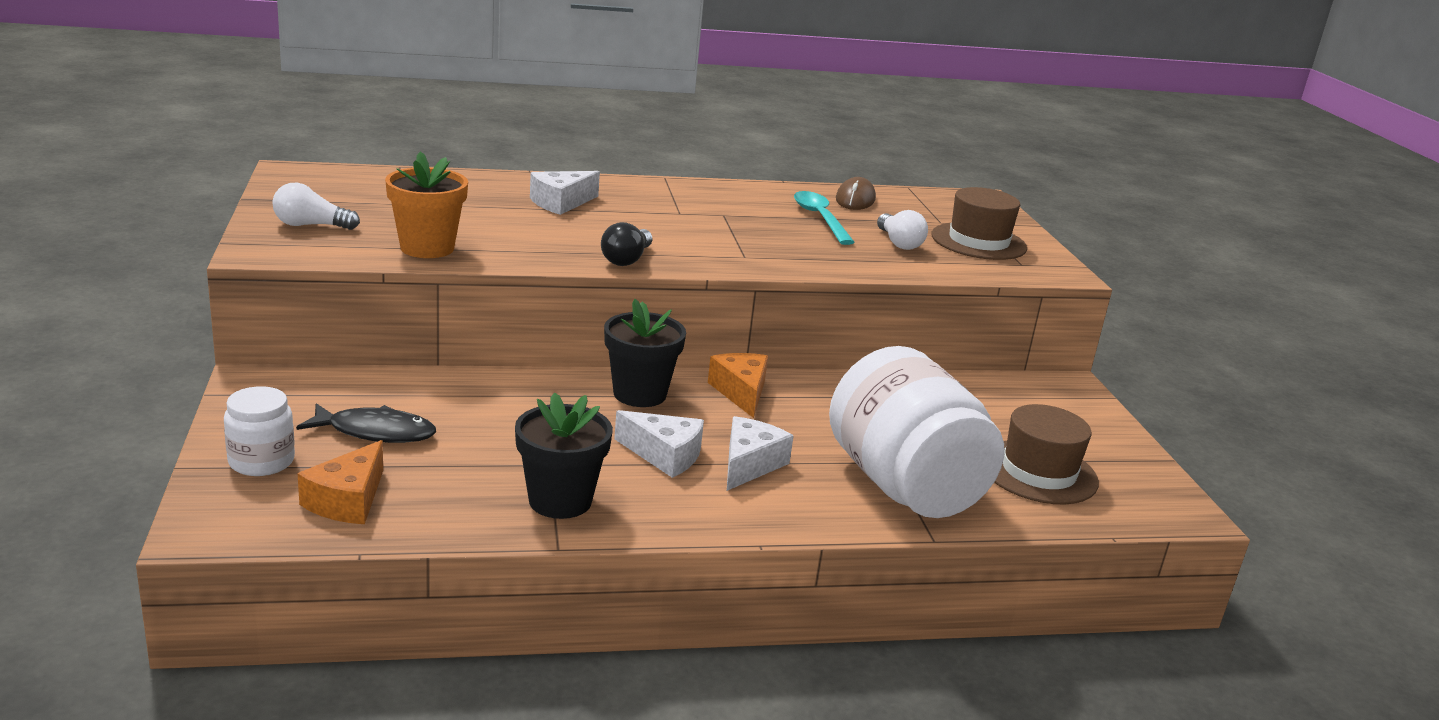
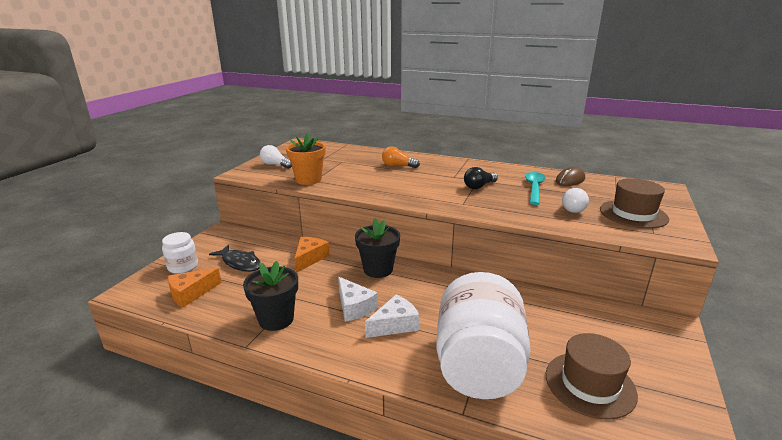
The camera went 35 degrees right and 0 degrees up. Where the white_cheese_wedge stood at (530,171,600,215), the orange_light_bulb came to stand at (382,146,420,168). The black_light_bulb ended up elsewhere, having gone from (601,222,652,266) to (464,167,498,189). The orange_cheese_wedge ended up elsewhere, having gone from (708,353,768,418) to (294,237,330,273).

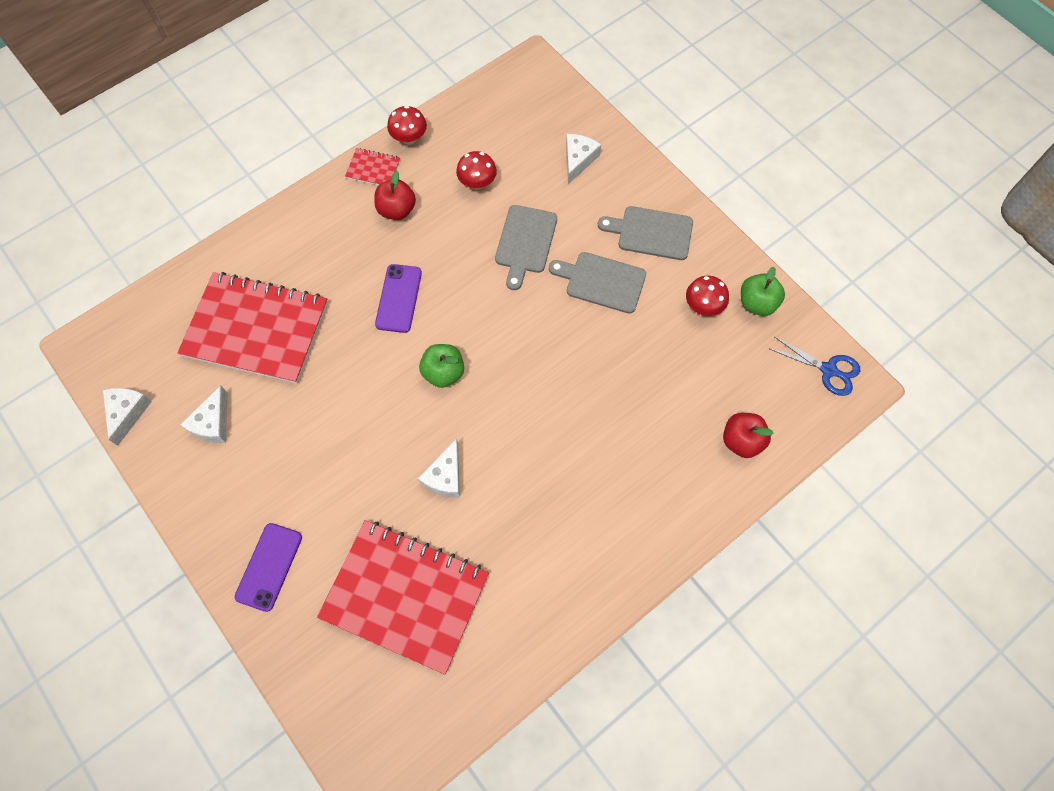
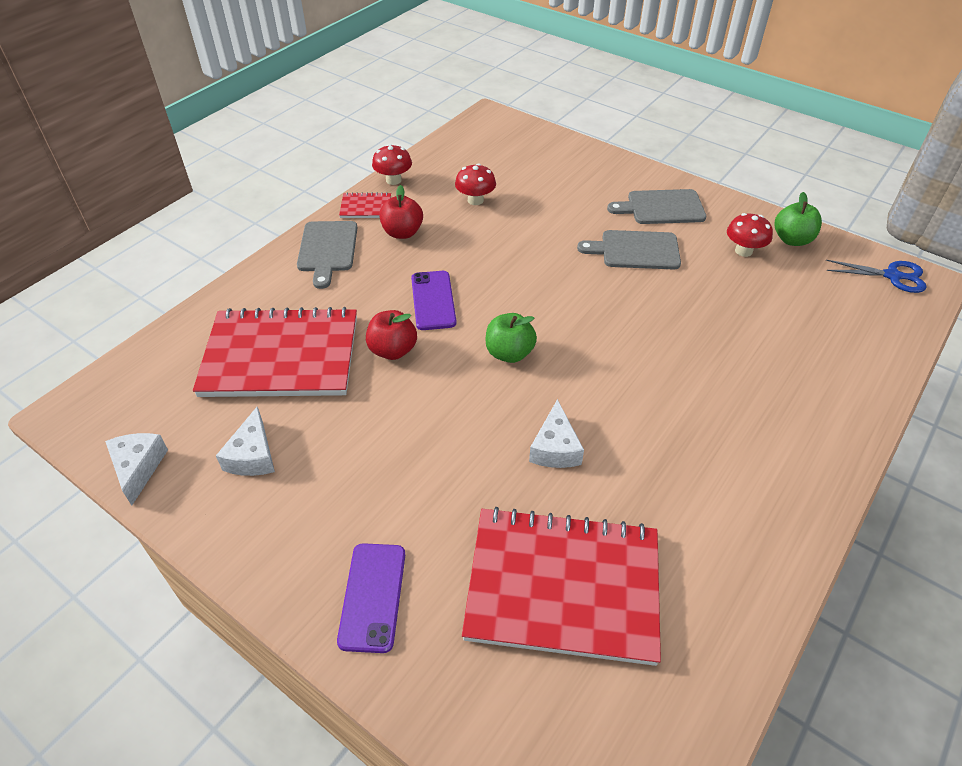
The camera went 15 degrees left and 20 degrees down. The second view lost the white_cheese_wedge at (566,134,601,184). The ash-grey_chopping_board ended up elsewhere, having gone from (495,205,557,290) to (297,221,357,289). The crimson_apple_fruit ended up elsewhere, having gone from (723,413,773,458) to (366,310,417,360).

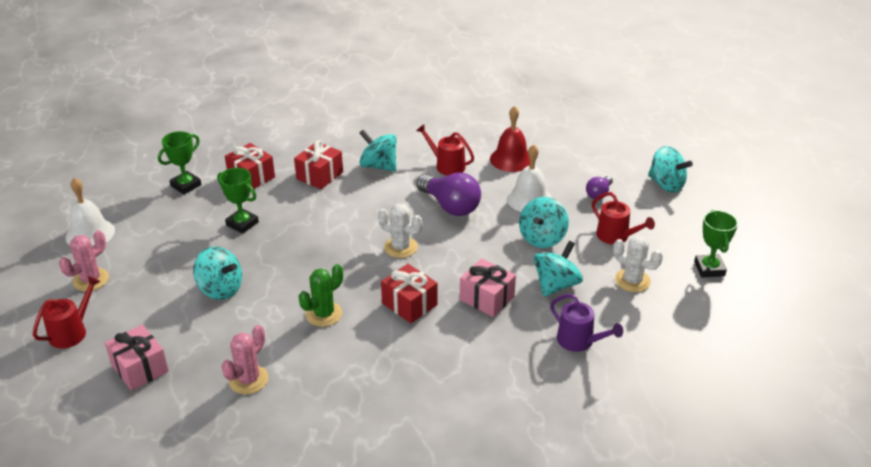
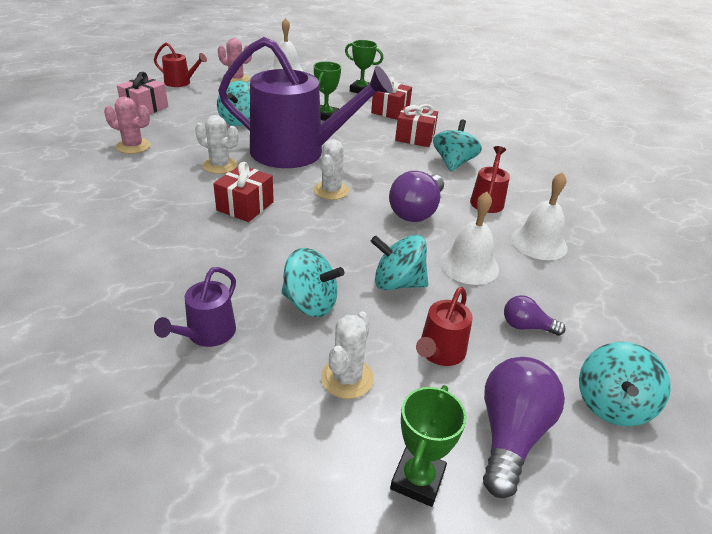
The camera went 70 degrees right and 0 degrees up. What was the crimson_bell at (490,106,530,172) turned into the white_bell at (511,172,568,260). The leaf-green_prize_cup at (694,210,738,278) ended up facing another way, 45 degrees counterclockwise from before. The second view lost the pink_wrapped_gift at (460,259,516,317). What was the leaf-green_saguaro_cactus at (299,264,343,327) turned into the white_saguaro_cactus at (195,115,238,174). The second view gained the violet_watering_pot at (218,37,393,168). The second view gained the violet_light_bulb at (483,357,565,498).

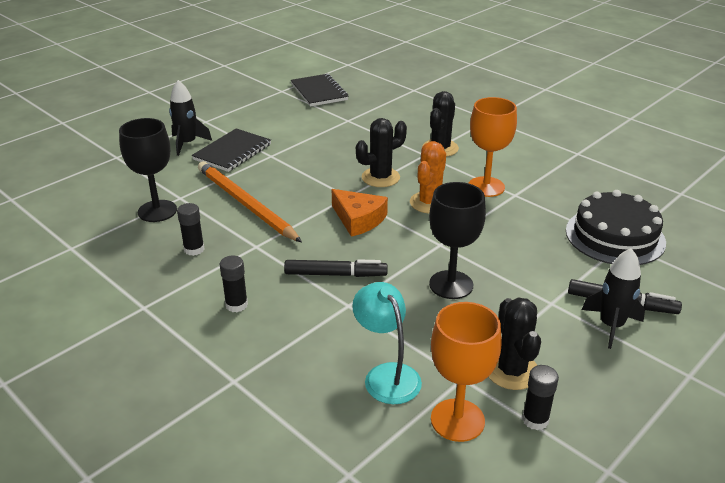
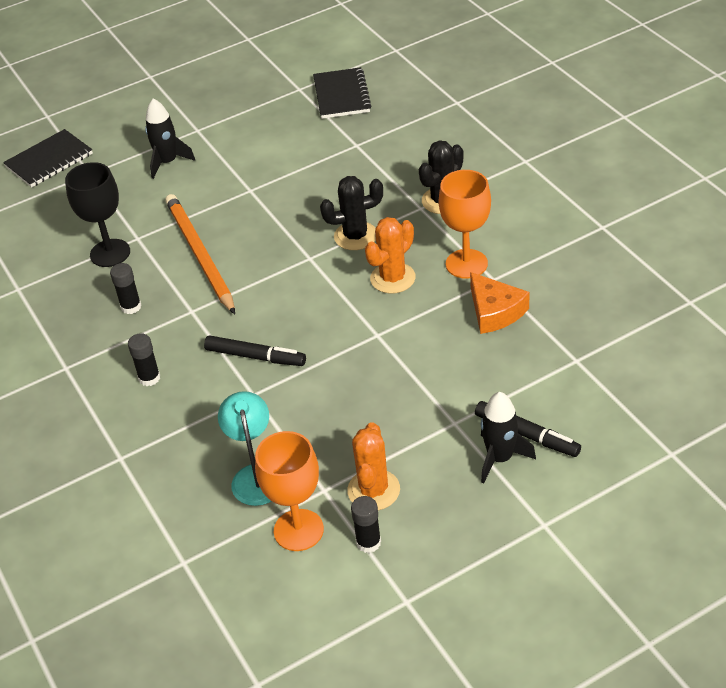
The camera went 20 degrees right and 10 degrees up. The black_notebook ended up elsewhere, having gone from (192,129,271,172) to (3,129,93,188). The second view lost the black_wine_glass at (429,182,486,299). The orange_cheese_wedge ended up elsewhere, having gone from (332,189,388,237) to (470,272,530,334). The second view lost the black_cake at (566,190,666,265). What was the black_saguaro_cactus at (489,297,541,390) turned into the orange_saguaro_cactus at (347,422,400,511).

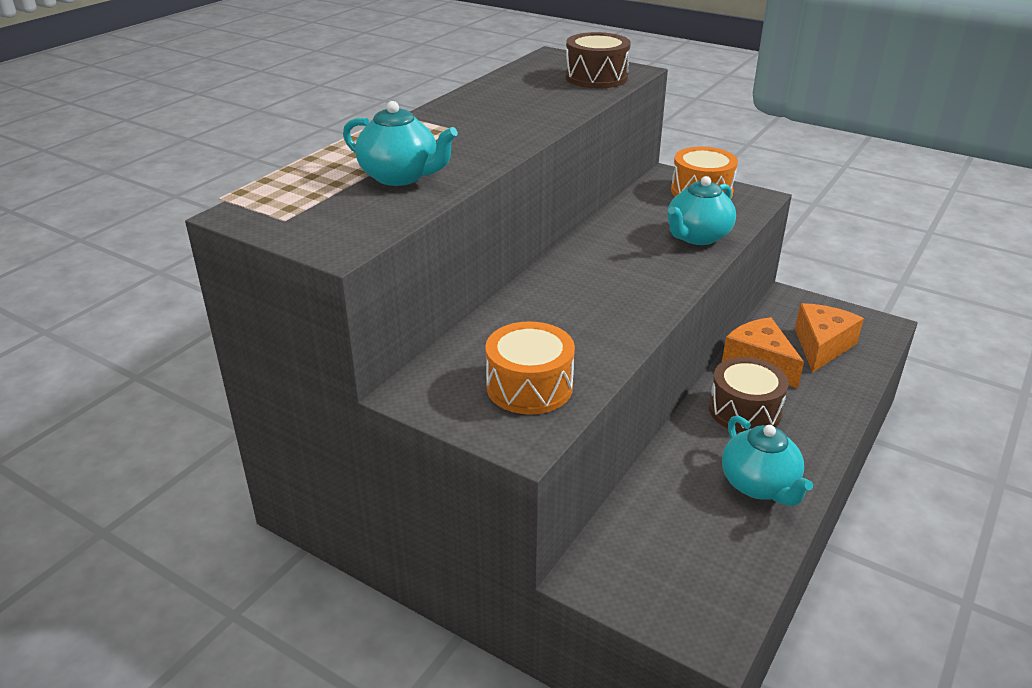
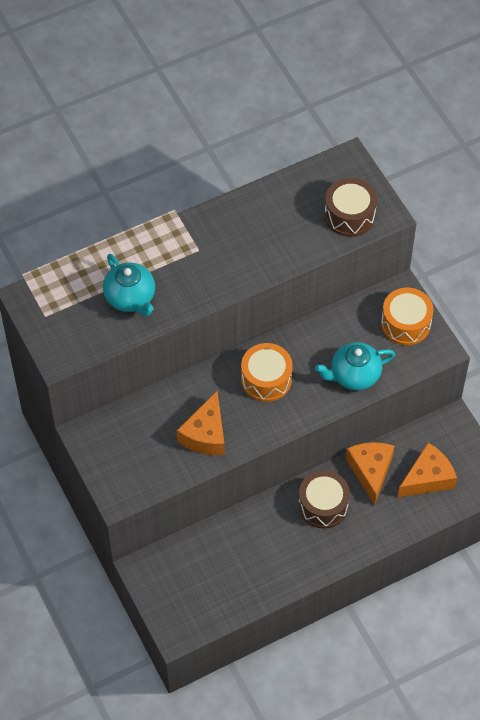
The camera went 30 degrees right and 25 degrees up. The orange_toy_drum ended up elsewhere, having gone from (485,321,575,414) to (241,343,293,402). The second view lost the aqua_tea_pot at (722,415,813,506). The second view gained the orange_cheese_wedge at (176,391,225,455).

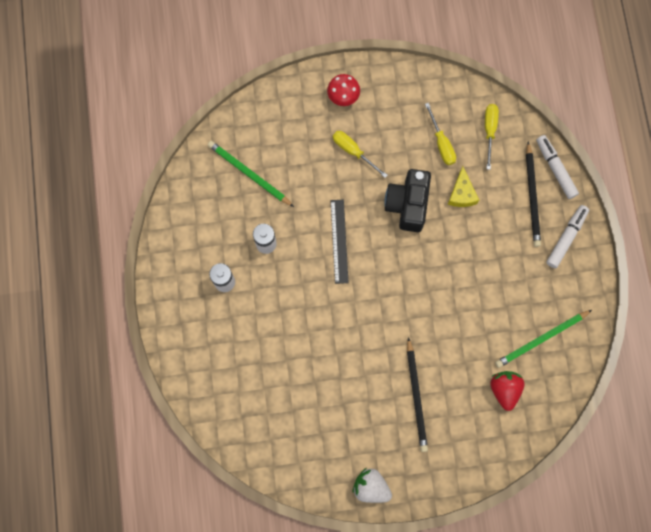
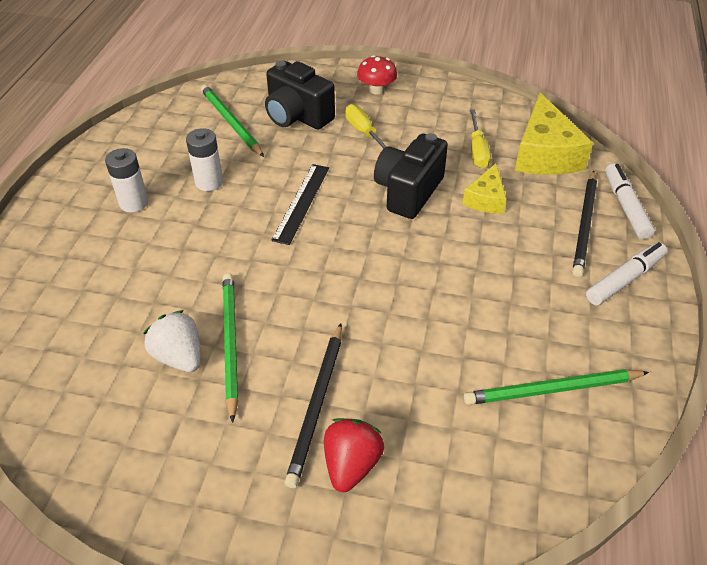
The camera went 20 degrees right and 30 degrees down. Where the golden_screwdriver stood at (485,104,499,170), the golden_cheese_wedge came to stand at (515,93,593,175). The crimson_berry ended up elsewhere, having gone from (490,371,525,411) to (324,418,384,492). The white_berry ended up elsewhere, having gone from (353,468,392,503) to (143,310,201,372). The second view gained the black_photo_camera at (265,61,335,130). The second view gained the leaf-green_lead_pencil at (223,273,238,423).

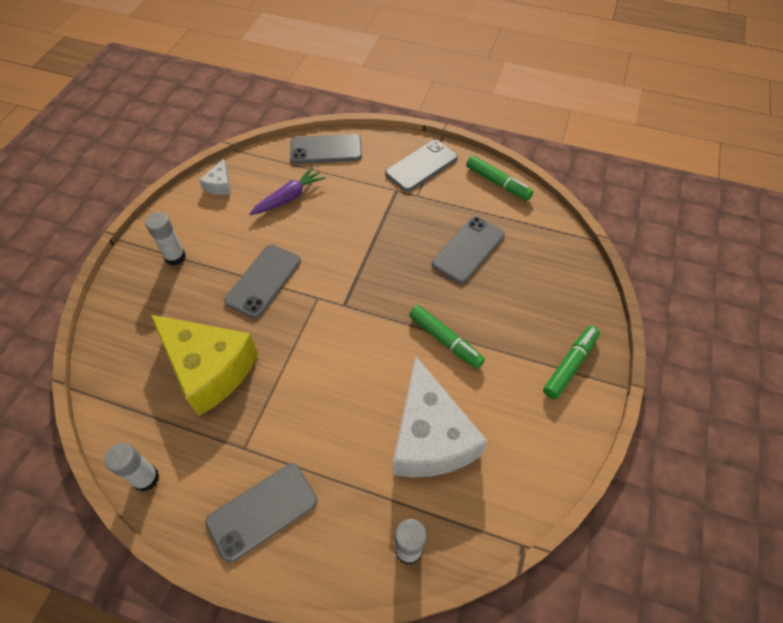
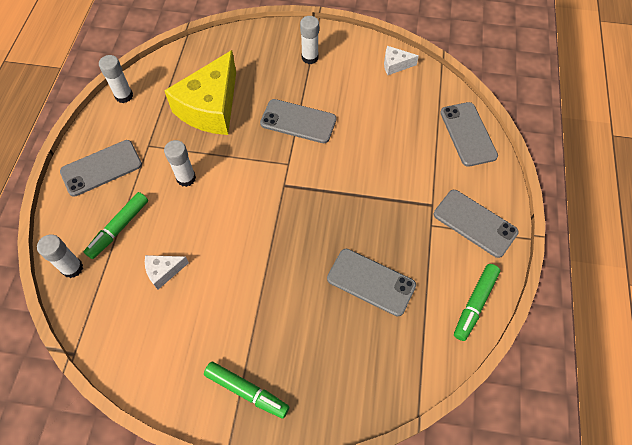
The camera went 80 degrees right and 5 degrees up. The second view lost the violet_toy_carrot at (249,167,325,215). The leaf-green_marker_pen ended up elsewhere, having gone from (409,305,485,369) to (84,192,148,259). The size of the white_cheese_wedge at (393,356,487,477) changed by a factor of 0.43. The ash-grey_phone at (205,463,318,562) ended up facing another way, 75 degrees counterclockwise from before. The second view gained the white_stick_of_glue at (164,140,196,187).

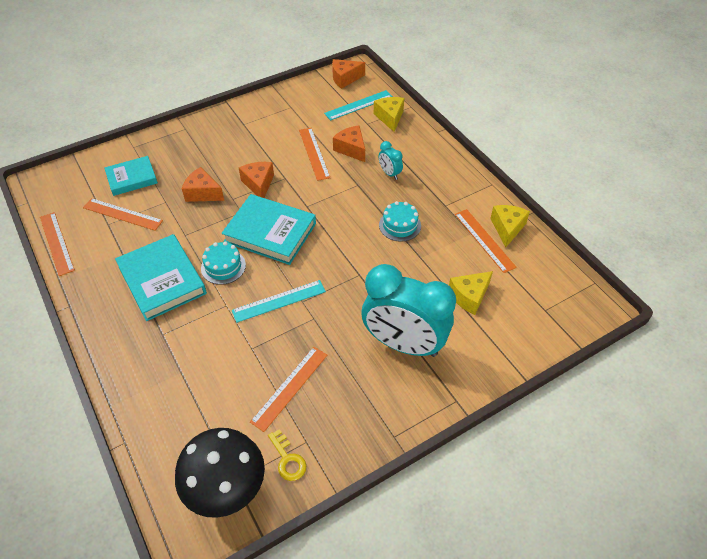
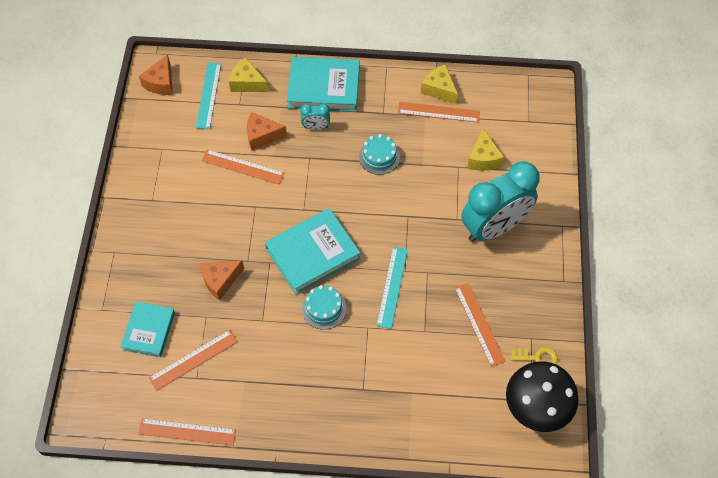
The camera went 55 degrees left and 10 degrees up. The second view lost the orange_cheese_wedge at (239,162,274,198). The aqua_hardback ended up elsewhere, having gone from (115,234,207,321) to (287,57,360,112).

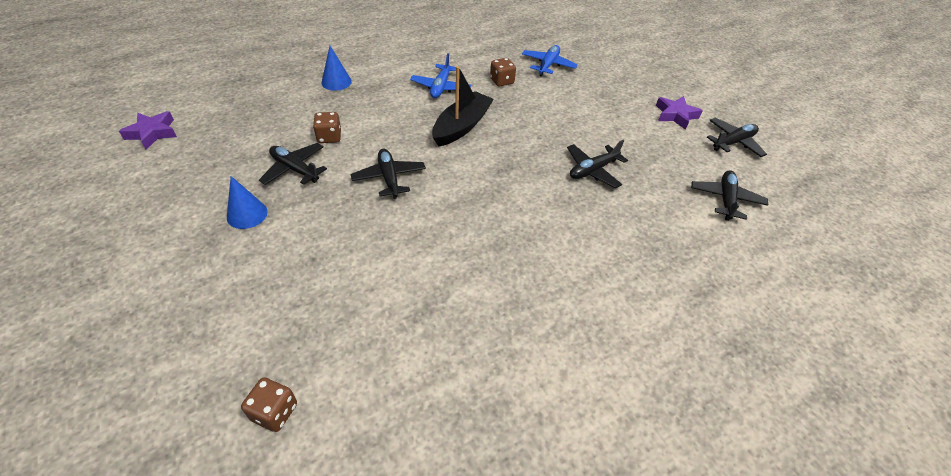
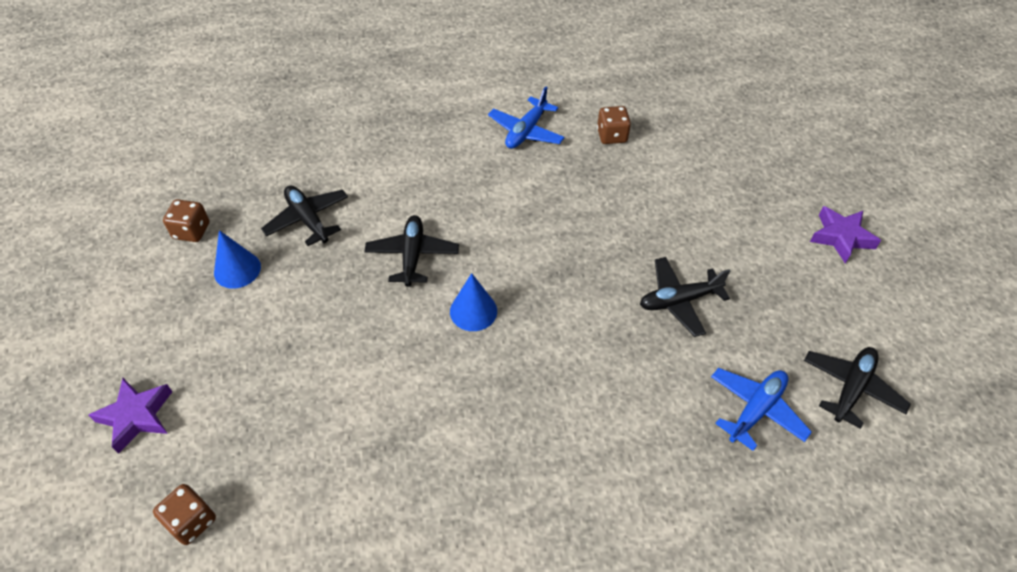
The camera went 20 degrees right and 5 degrees up. The cobalt_aeroplane ended up elsewhere, having gone from (522,45,578,77) to (711,368,812,451). The cobalt_cone_shape ended up elsewhere, having gone from (321,46,352,91) to (450,273,497,331). The second view lost the black_sailboat at (432,66,494,147). The violet_star_shape ended up elsewhere, having gone from (119,111,177,149) to (89,378,173,454). The brown_dice ended up elsewhere, having gone from (313,112,341,143) to (163,199,209,242). The second view lost the black_aeroplane at (707,118,767,157).

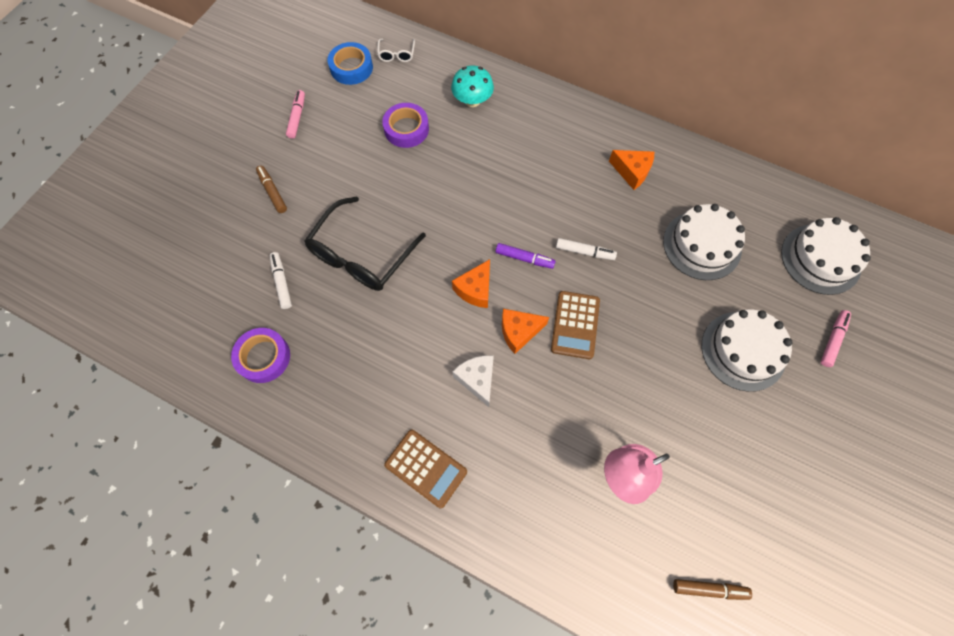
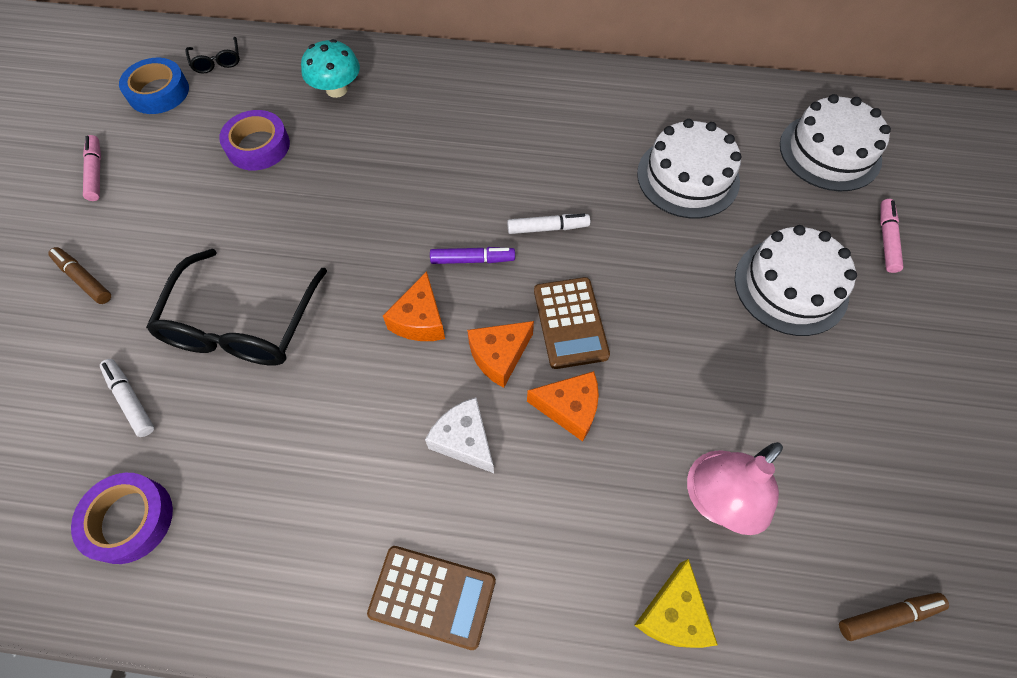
The camera went 20 degrees left and 5 degrees down. What was the white_eyeglasses at (377,39,415,62) turned into the black_eyeglasses at (185,37,240,73). The orange_cheese_wedge ended up elsewhere, having gone from (609,150,654,190) to (527,371,599,442). The second view gained the golden_cheese_wedge at (634,559,718,648).

